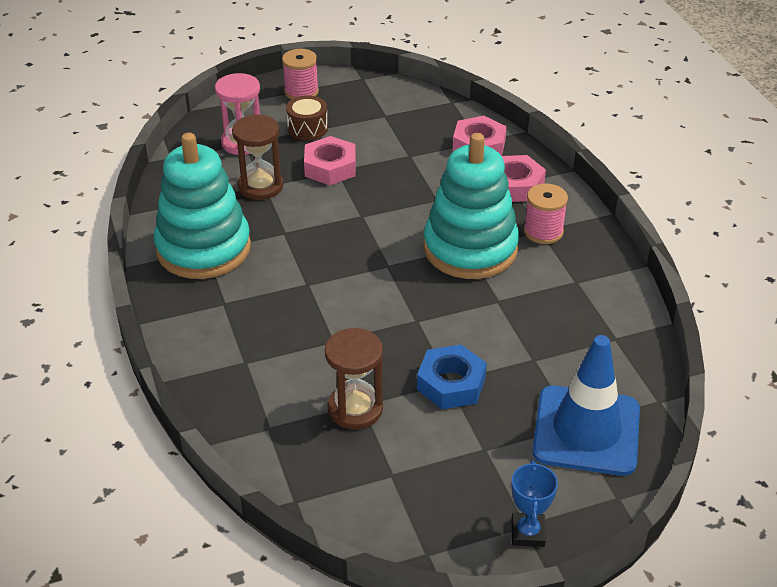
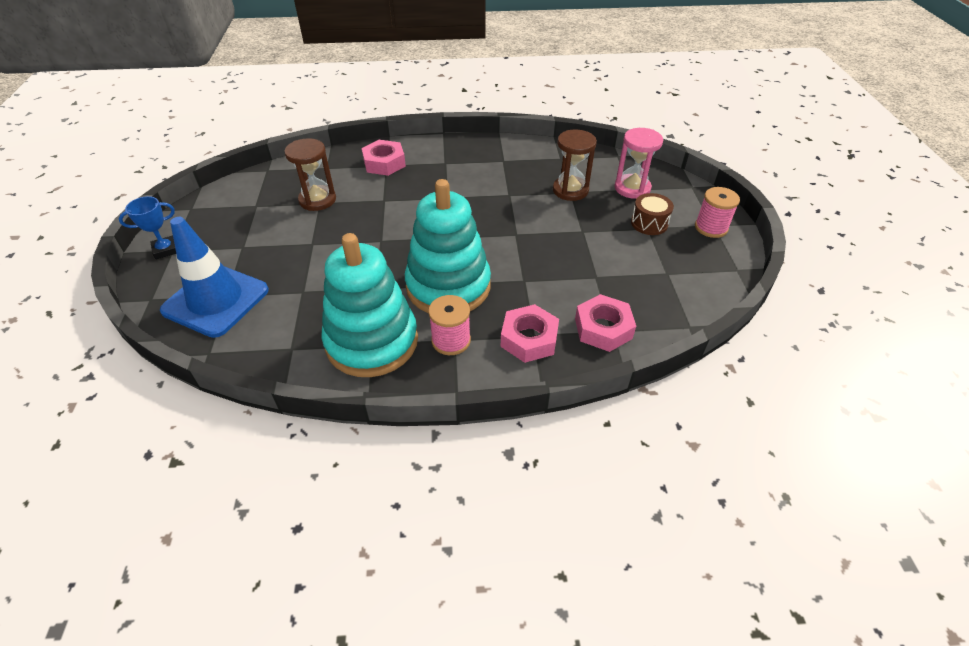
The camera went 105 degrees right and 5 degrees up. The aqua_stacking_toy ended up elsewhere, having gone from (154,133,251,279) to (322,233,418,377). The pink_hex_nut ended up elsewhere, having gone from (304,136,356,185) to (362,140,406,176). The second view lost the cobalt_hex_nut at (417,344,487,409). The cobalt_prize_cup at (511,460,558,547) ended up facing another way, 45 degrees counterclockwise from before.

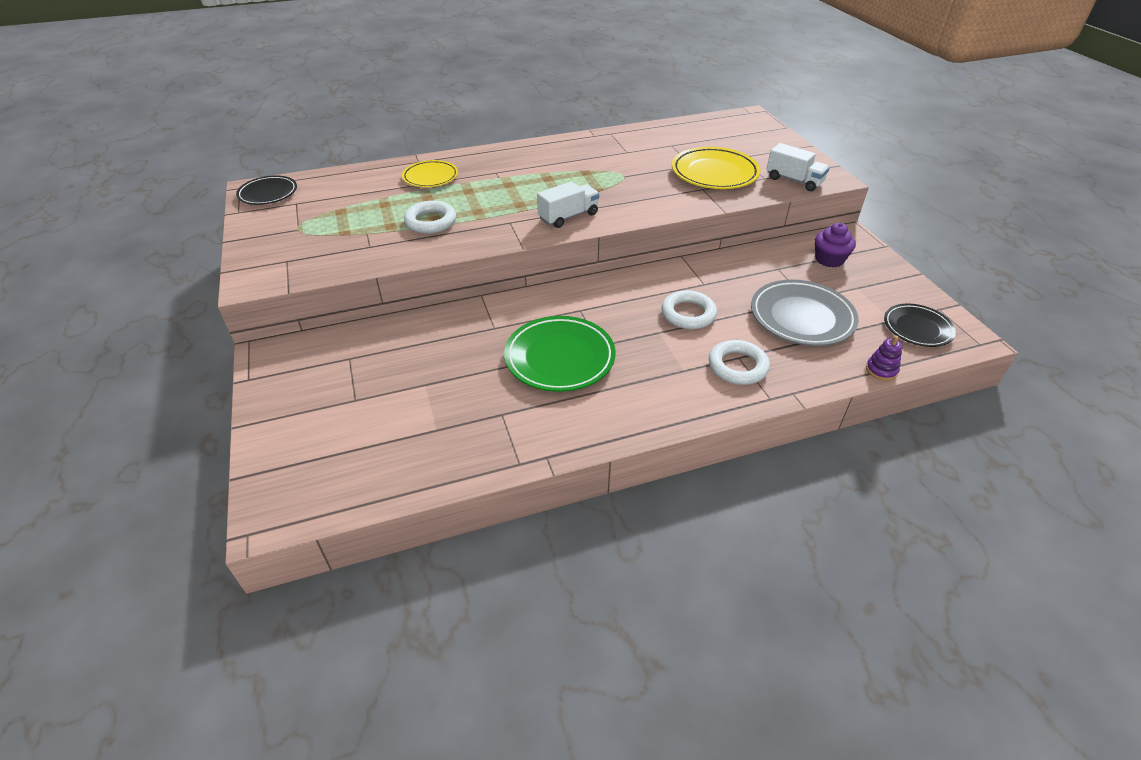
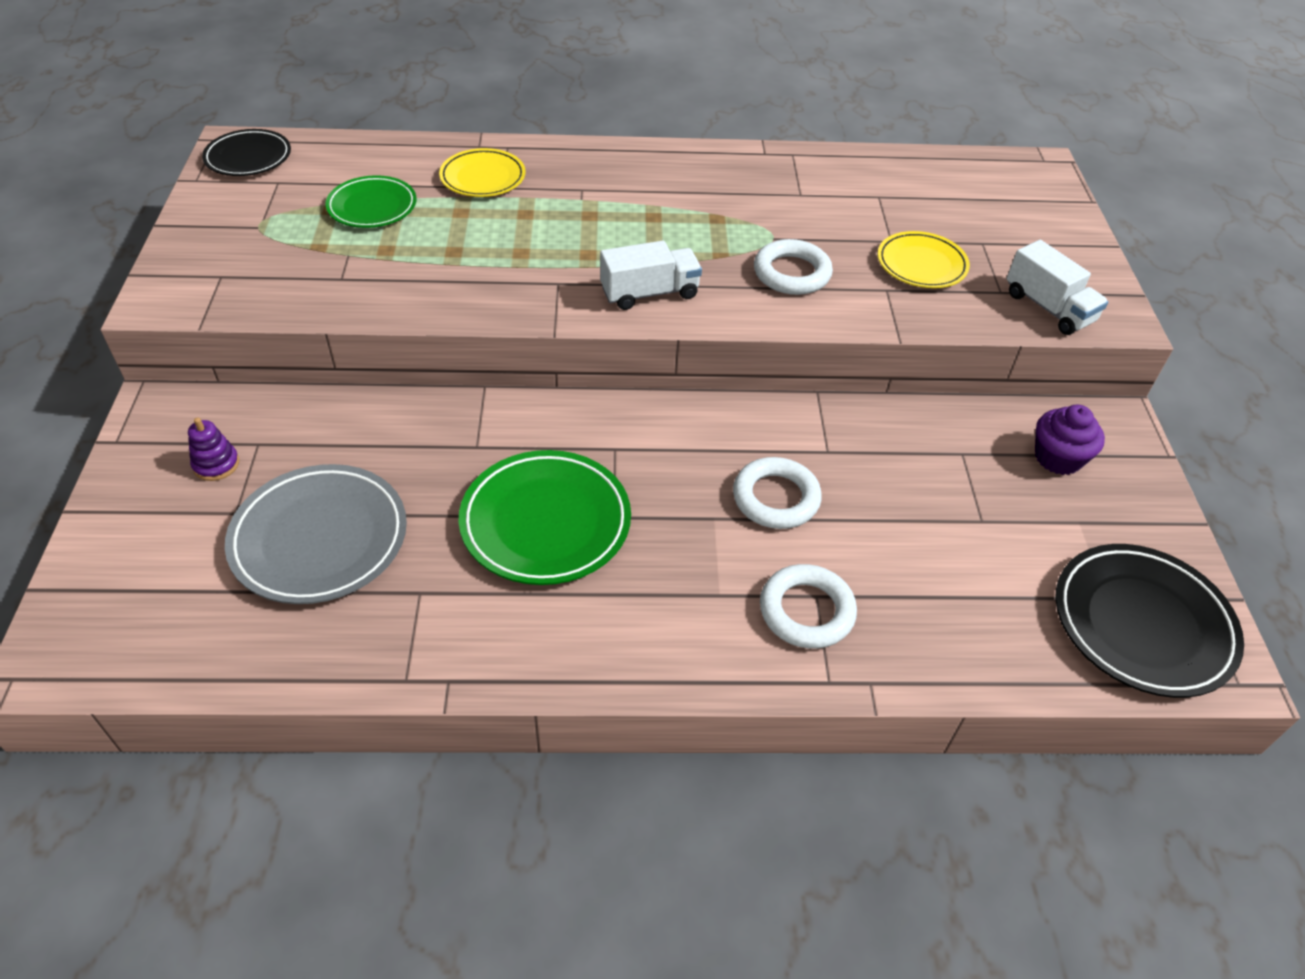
The camera went 15 degrees right and 5 degrees up. The size of the golden_dinner_plate at (672,147,760,189) changed by a factor of 0.63. The white_torus ended up elsewhere, having gone from (404,201,456,234) to (754,239,833,295). The ash-grey_dinner_plate ended up elsewhere, having gone from (751,280,859,346) to (225,464,407,604). The size of the black_dinner_plate at (884,304,956,347) changed by a factor of 1.58. The violet_stacking_toy ended up elsewhere, having gone from (866,336,902,381) to (188,417,239,481). The second view gained the leaf-green_dinner_plate at (325,175,416,228).

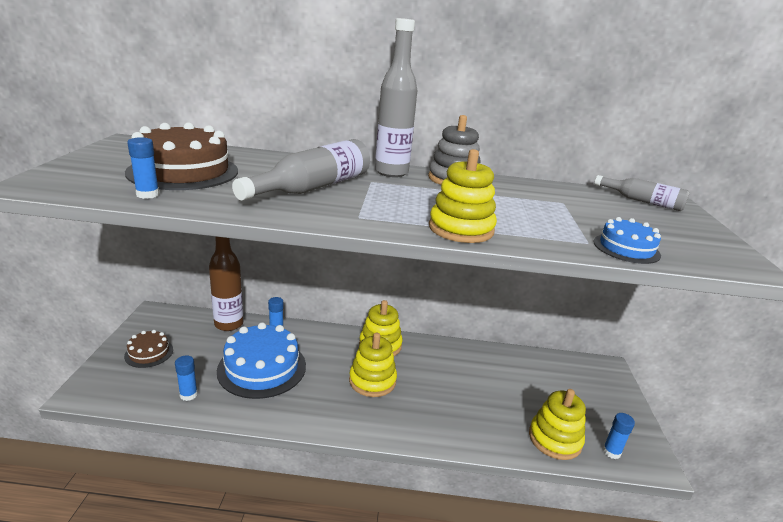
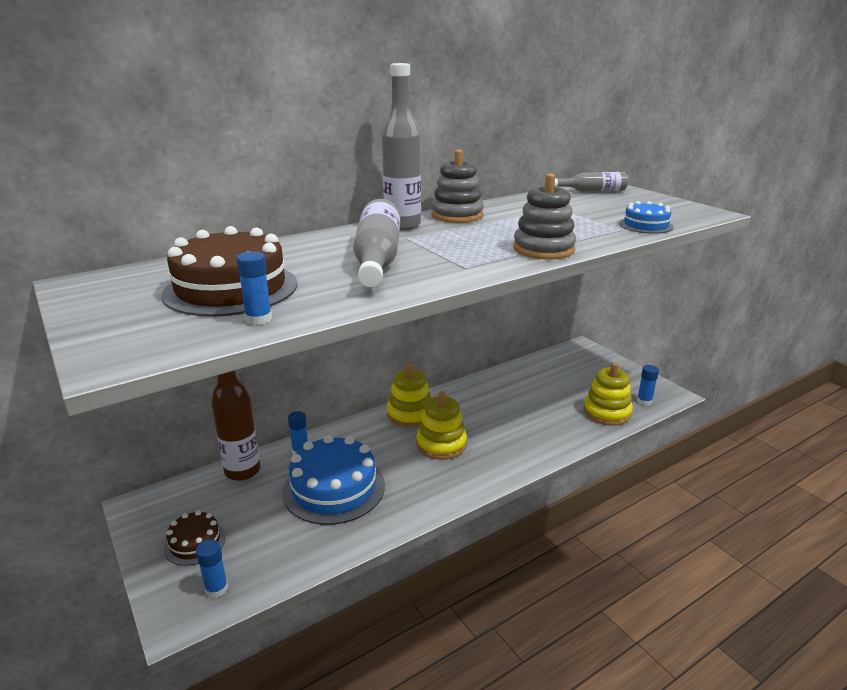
The camera went 35 degrees left and 0 degrees up. What was the golden_stacking_toy at (429,149,497,243) turned into the ash-grey_stacking_toy at (513,173,576,260). The cobalt_stick_of_glue ended up elsewhere, having gone from (175,355,198,401) to (196,539,228,598).

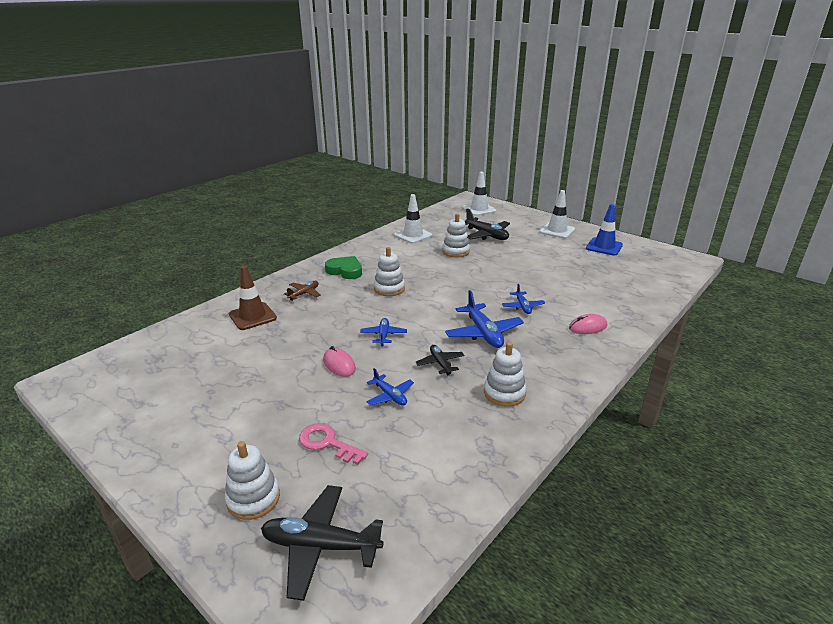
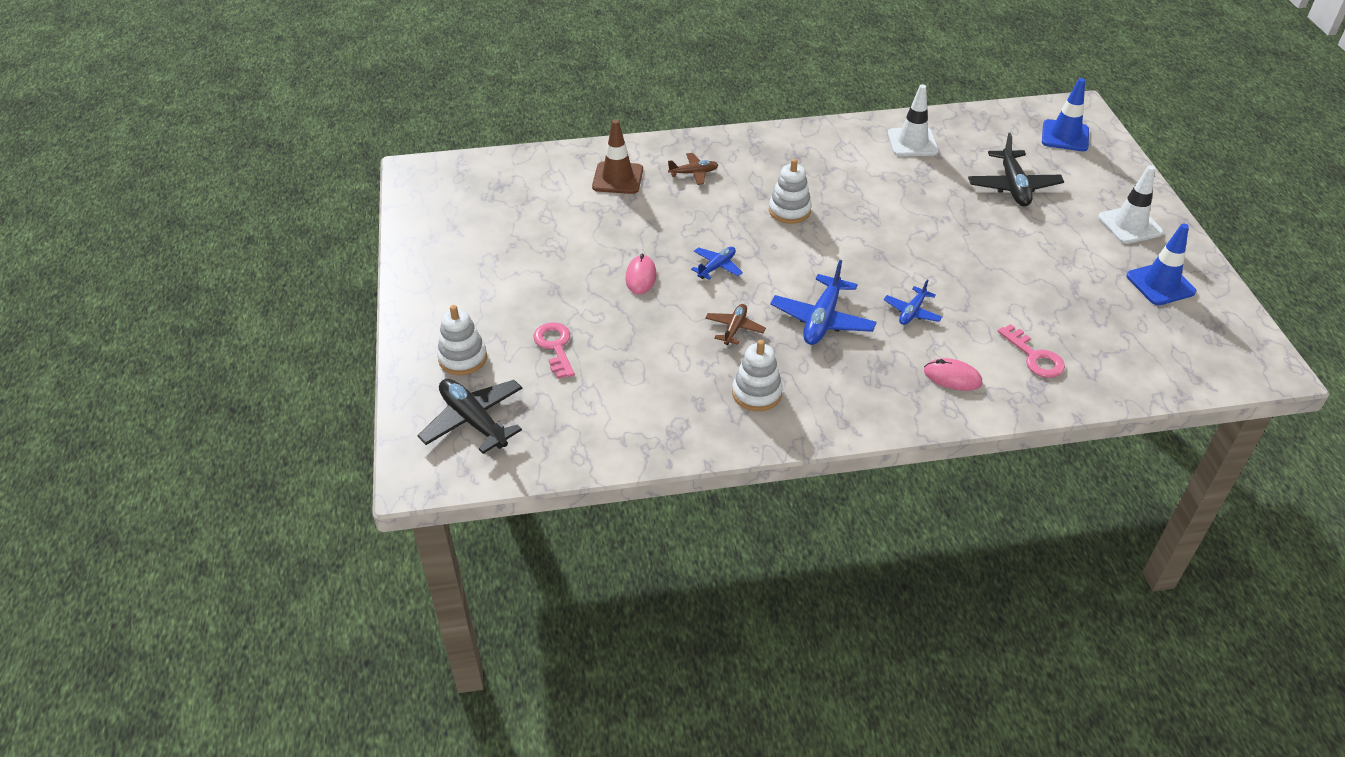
The camera went 40 degrees right and 15 degrees up. What was the white_safety_cone at (463,172,496,216) turned into the cobalt_safety_cone at (1042,78,1089,151). The second view lost the white_stacking_toy at (442,214,470,257). The second view lost the leaf-green_heart_shape at (325,256,362,279). What was the black_aeroplane at (415,345,465,376) turned into the brown_aeroplane at (705,304,766,345). The second view lost the cobalt_aeroplane at (366,368,414,406). The second view gained the pink_door_key at (998,324,1065,378).

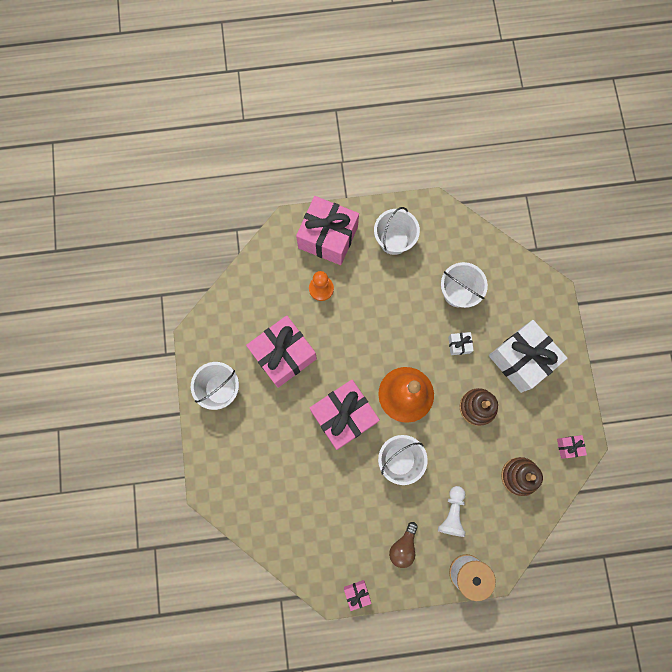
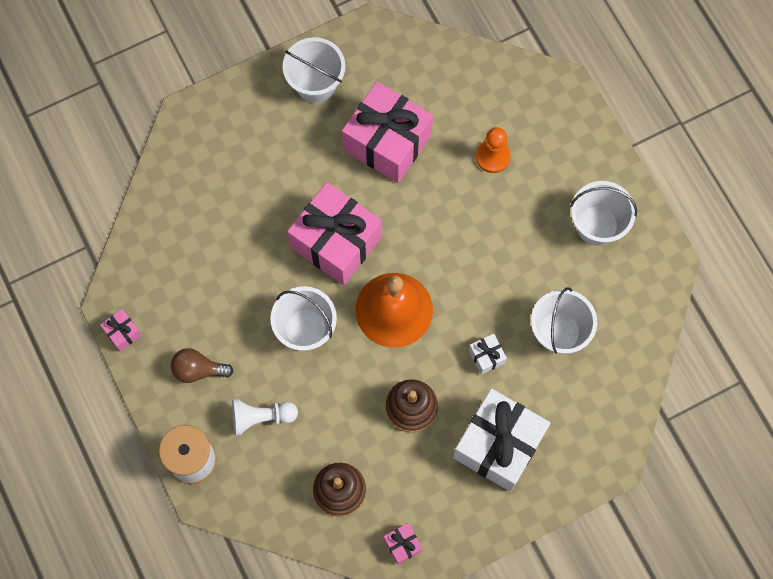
The camera went 70 degrees right and 5 degrees down. The second view lost the pink_wrapped_gift at (296,196,359,265).

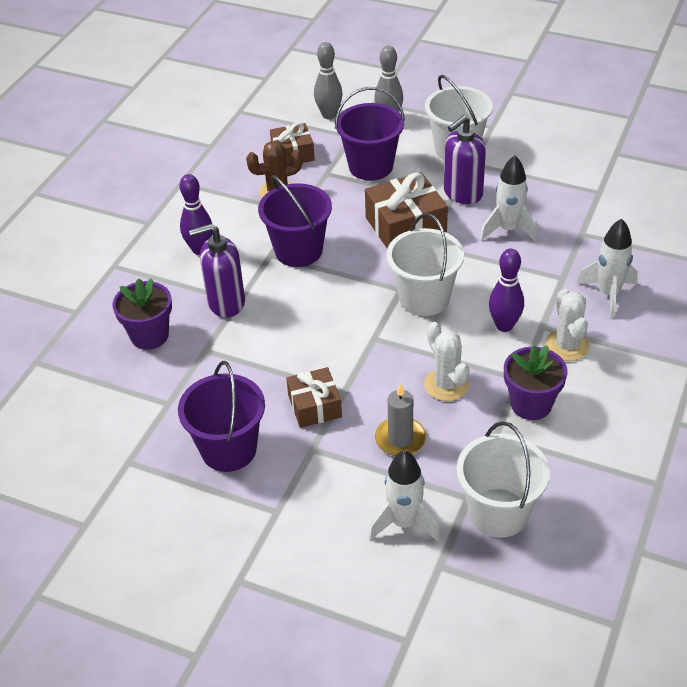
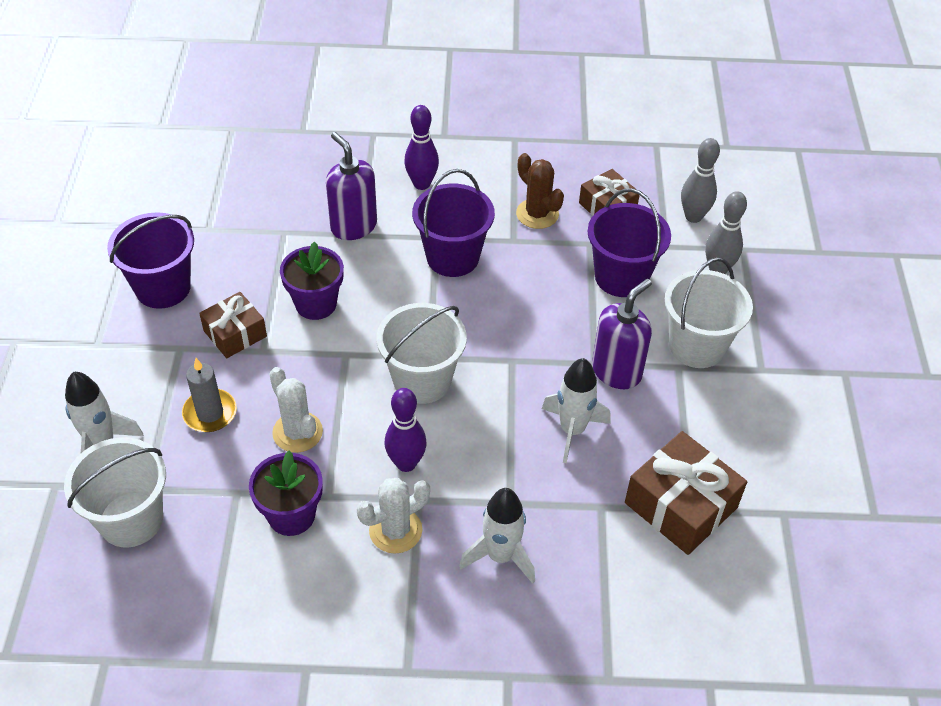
The camera went 65 degrees right and 5 degrees up. The violet_pump_bottle at (444,115,486,204) ended up facing another way, 105 degrees clockwise from before. The brown_wrapped_gift ended up elsewhere, having gone from (365,172,448,248) to (625,431,747,555). The violet_potted_plant ended up elsewhere, having gone from (113,278,172,350) to (280,242,344,320). The white_saguaro_cactus at (424,322,469,401) ended up facing another way, 75 degrees counterclockwise from before.

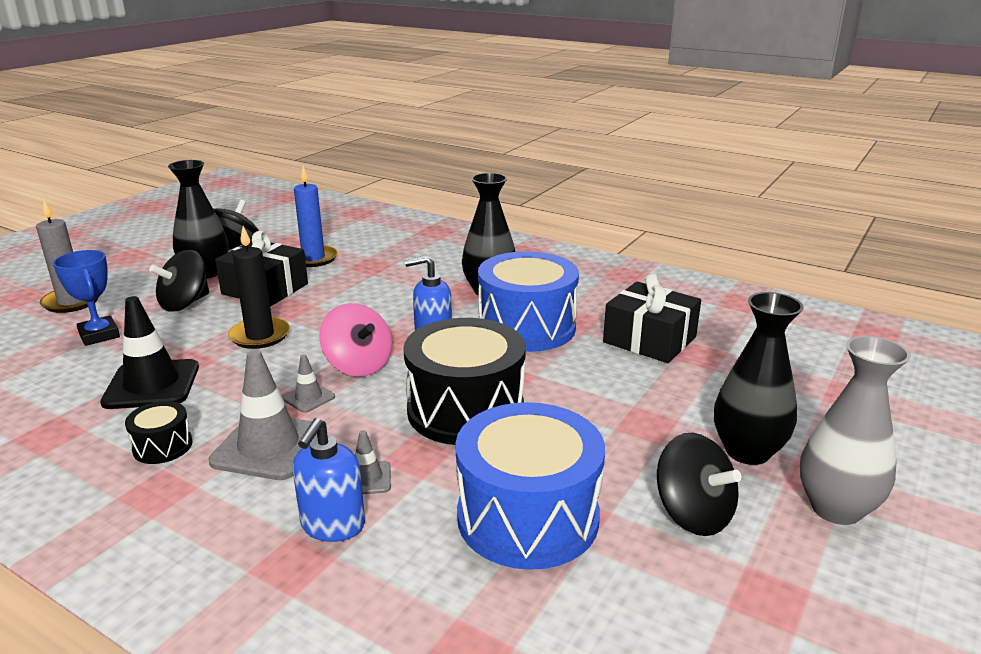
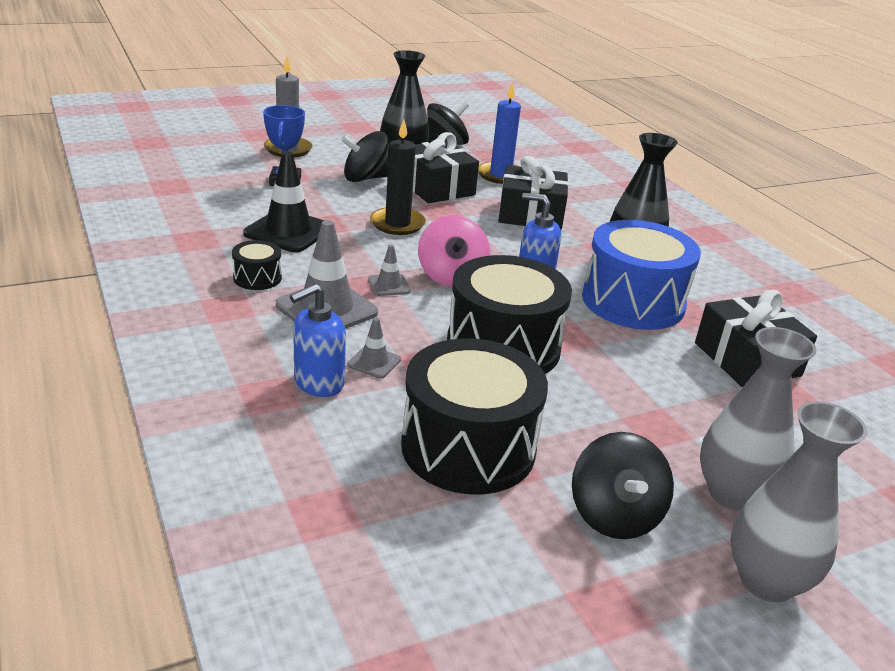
The camera went 30 degrees right and 5 degrees up. What was the black_tall_vase at (714,292,804,465) turned into the ash-grey_tall_vase at (700,327,817,511). What was the cobalt_toy_drum at (455,402,605,570) turned into the black_toy_drum at (401,338,548,494). The second view gained the black_wrapped_gift at (498,156,568,230).

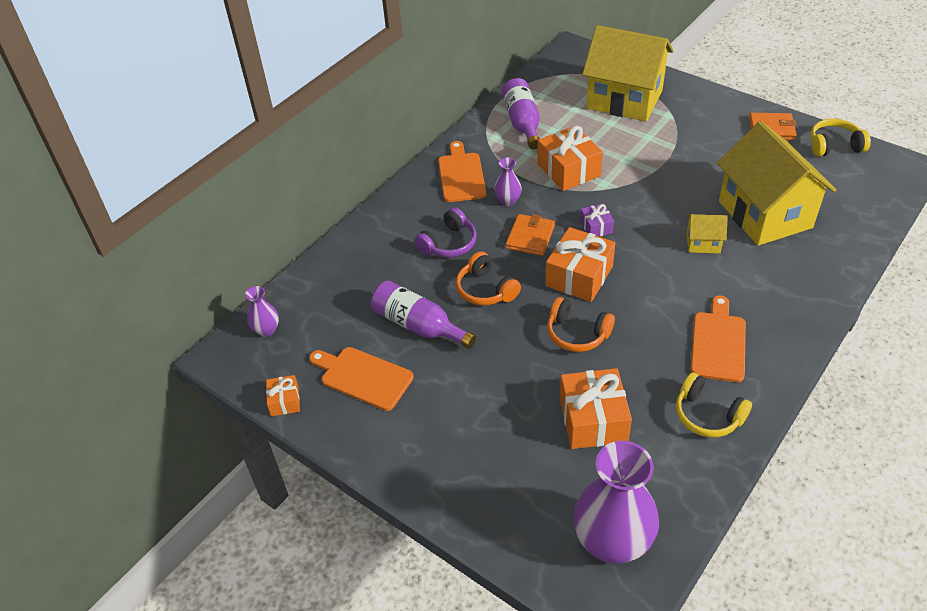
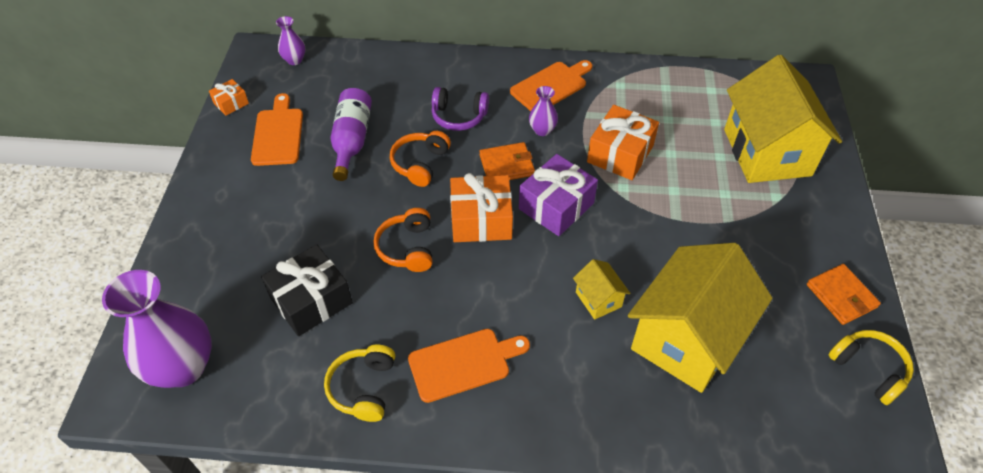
The camera went 55 degrees right and 5 degrees up. The second view lost the violet_bottle at (502,78,540,149). The size of the violet_wrapped_gift at (580,203,614,237) changed by a factor of 1.92. What was the orange_wrapped_gift at (560,368,632,449) turned into the black_wrapped_gift at (261,244,353,336).

